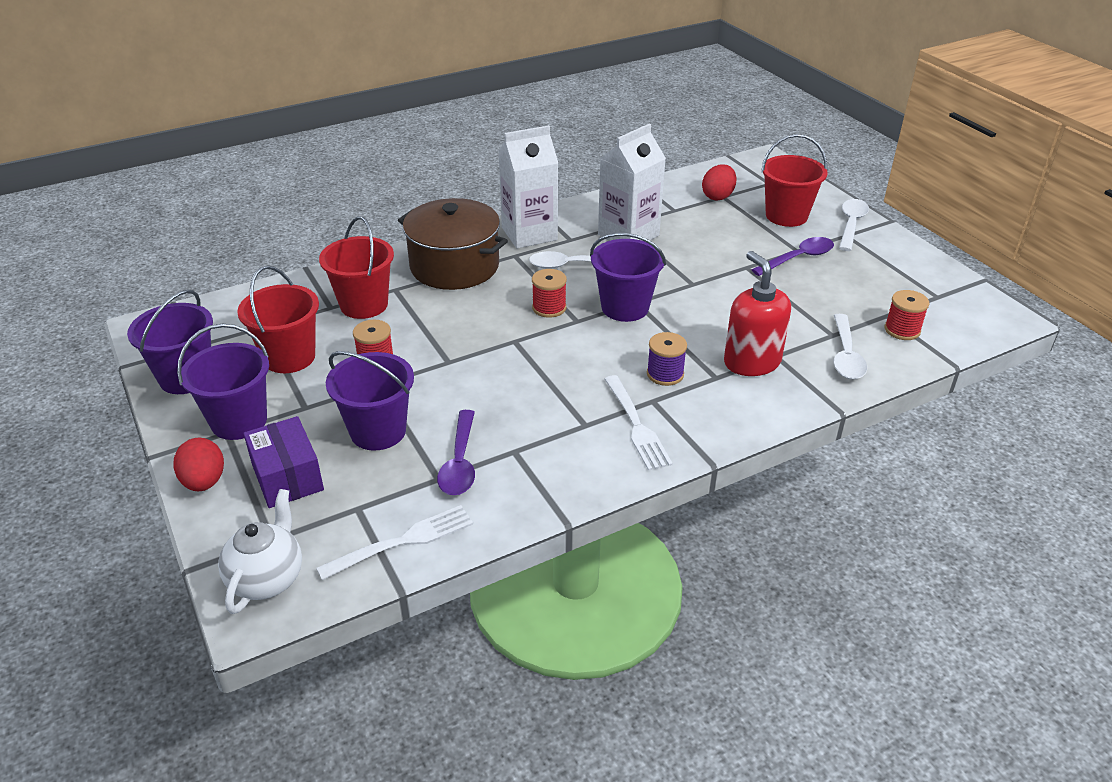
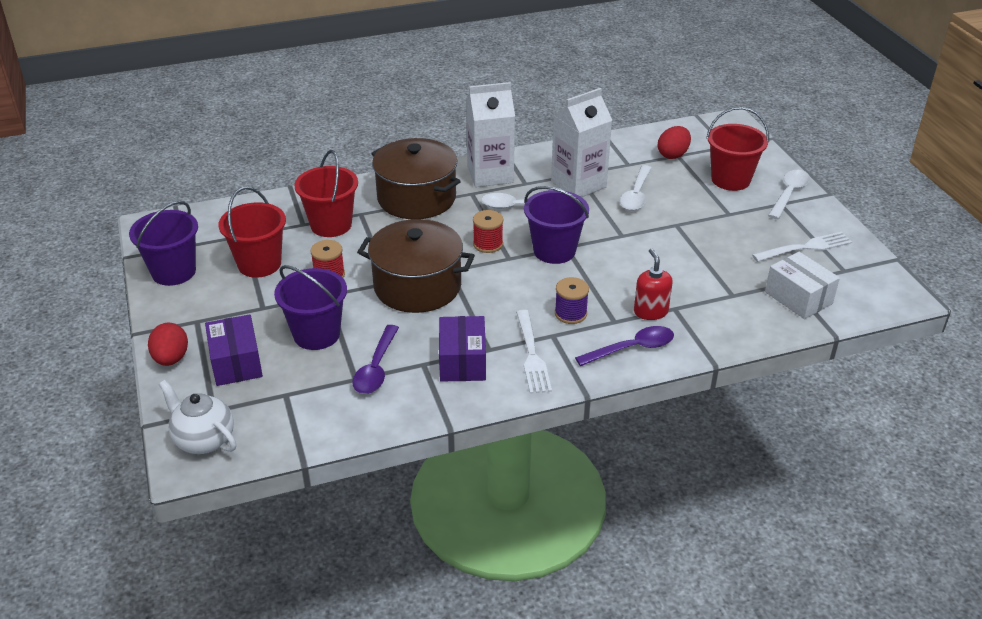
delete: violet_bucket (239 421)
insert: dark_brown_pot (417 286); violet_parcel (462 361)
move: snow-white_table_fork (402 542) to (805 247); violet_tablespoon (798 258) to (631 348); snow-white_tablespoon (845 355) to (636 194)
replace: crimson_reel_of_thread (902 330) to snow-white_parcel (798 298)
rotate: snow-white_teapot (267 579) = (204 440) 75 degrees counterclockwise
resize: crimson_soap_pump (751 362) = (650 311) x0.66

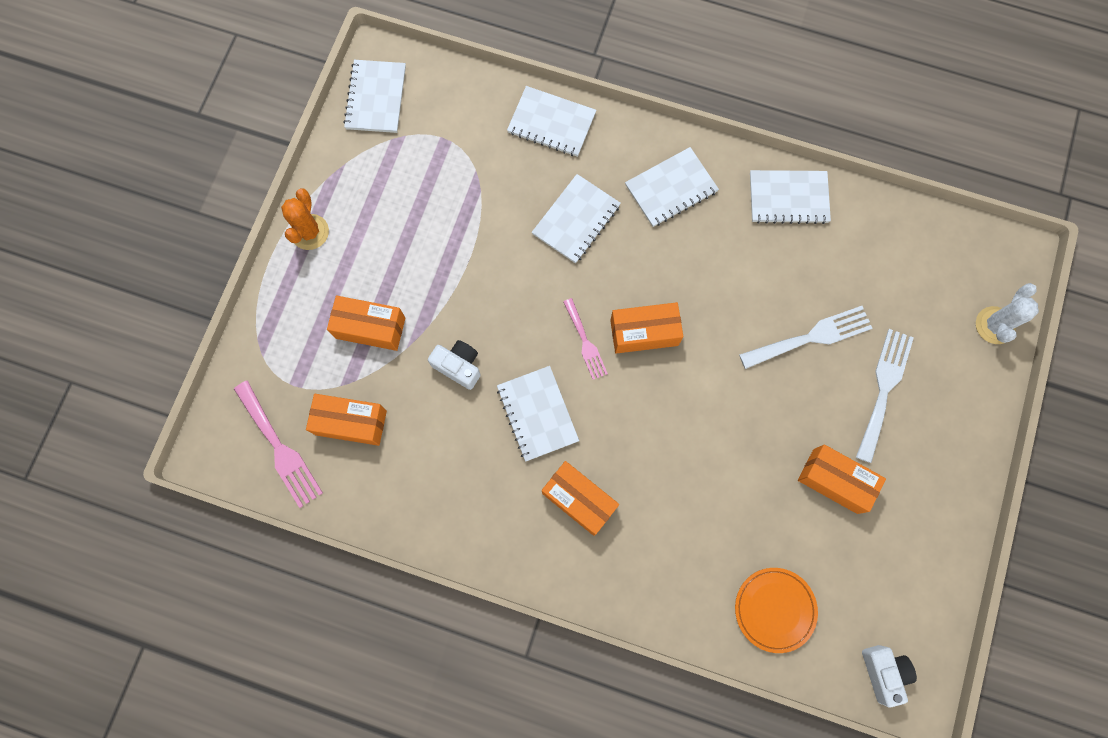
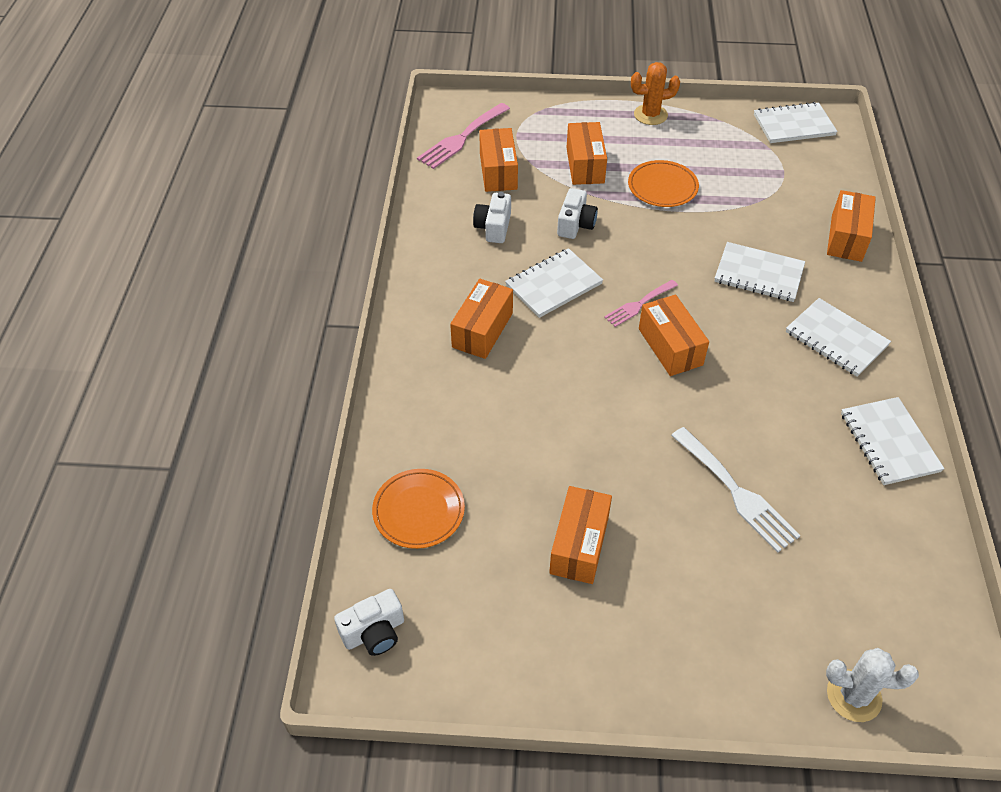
delete: snow-white_table_fork (884 388)
insert: snow-white_compact_camera (493 227); bright_orange_plate (662 187)
replace: snow-white_exercise_book (551 123) to bright_orange_parcel (846 238)

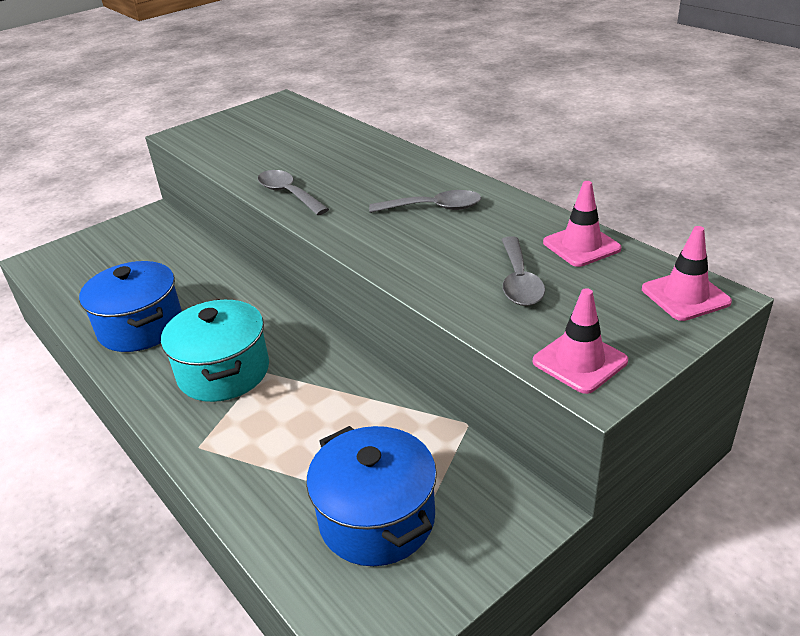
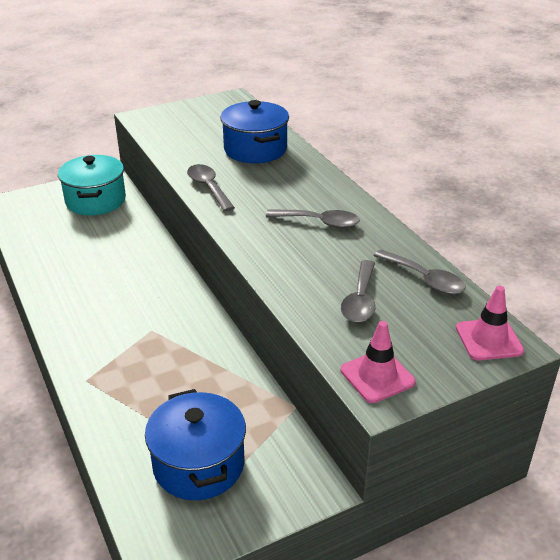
move: blue_pot (140 327) to (255 149); teal_pot (223 372) to (96 201)
replace: pink_road_cone (581 246) to gray_tablespoon (425 279)

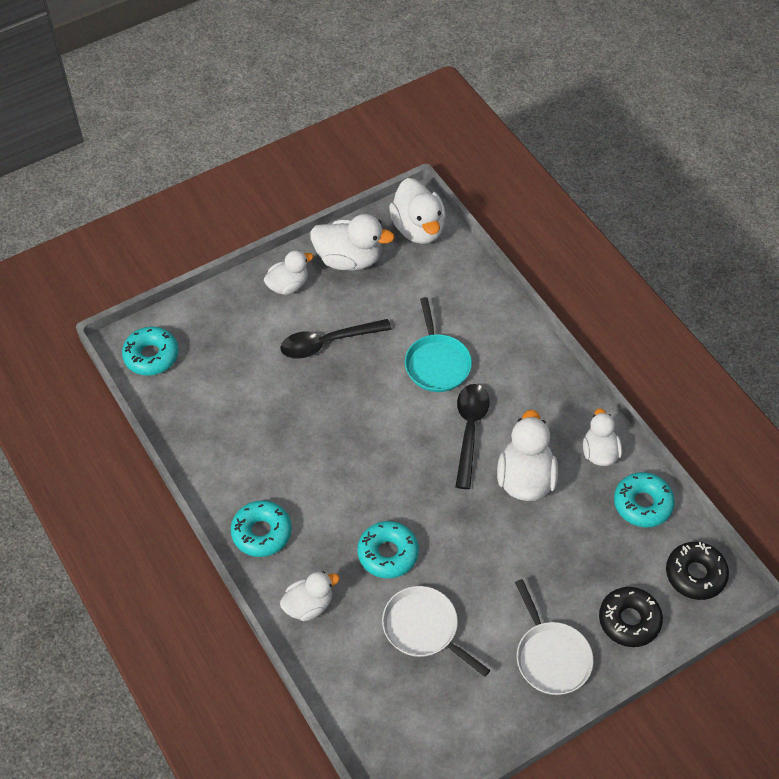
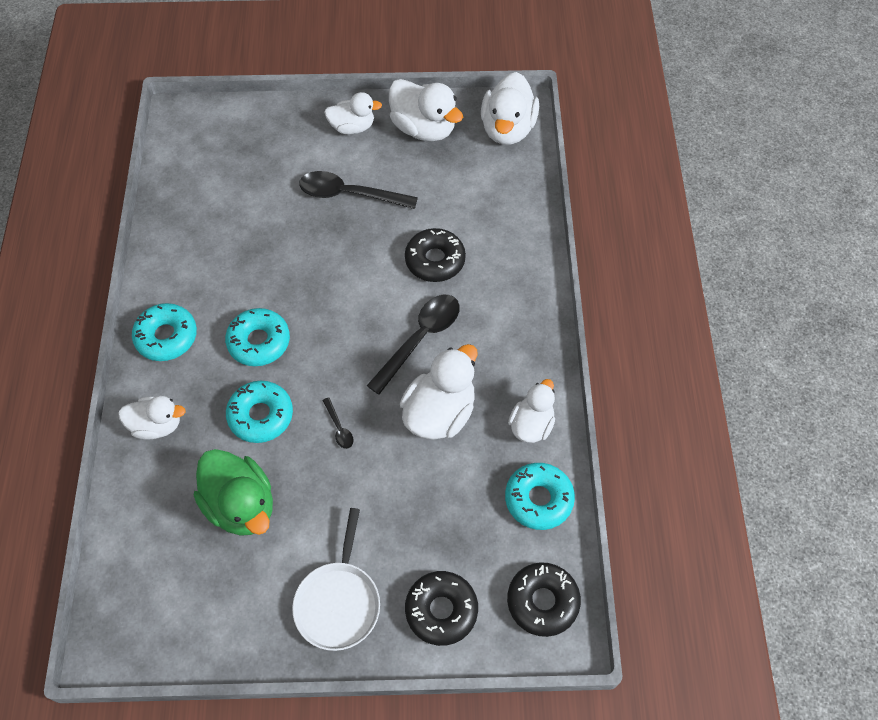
insert: ebony_tablespoon (339 428)
move: teal_doughnut (151 356) to (259 342)
replace: snow-white_frying_pan (424 628) to emerald_rubber_duck (241 505); teal_frying_pan (436 363) to ebony_doughnut (435 260)

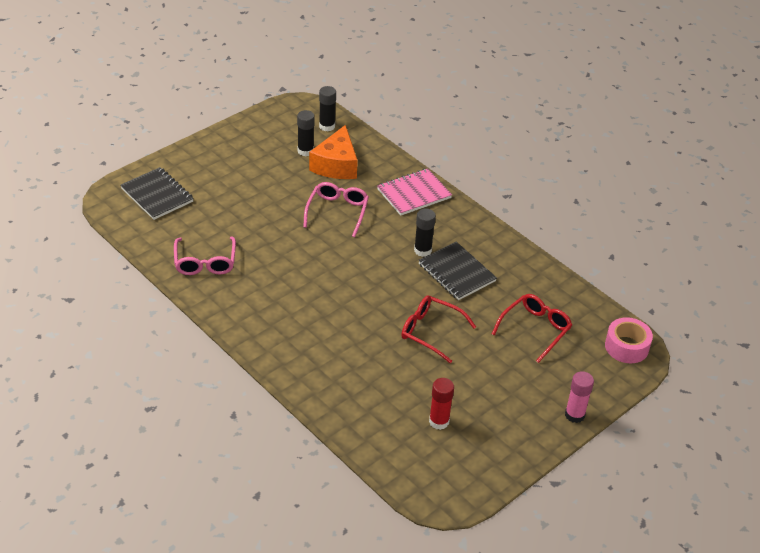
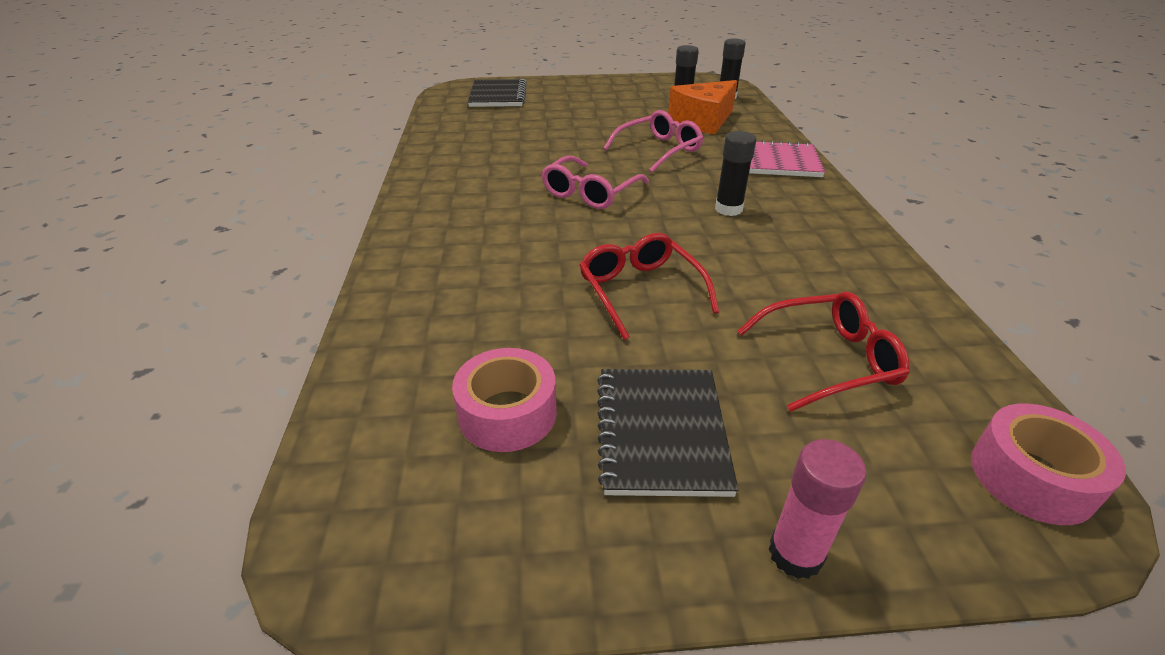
move: pink_eyeglasses (205 262) to (590 192); ebony_exercise_book (456 272) to (661 432)
replace: crimson_glue_stick (439 421) to pink_sticky_tape (507 413)

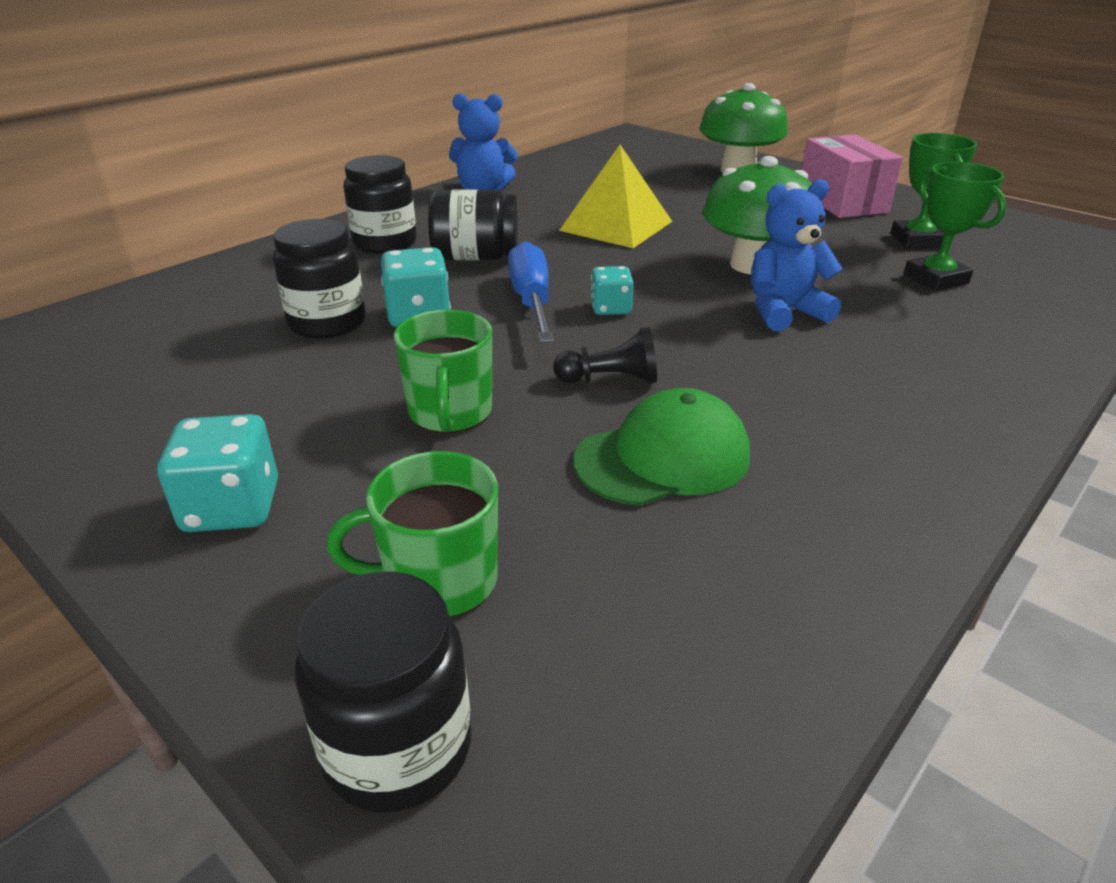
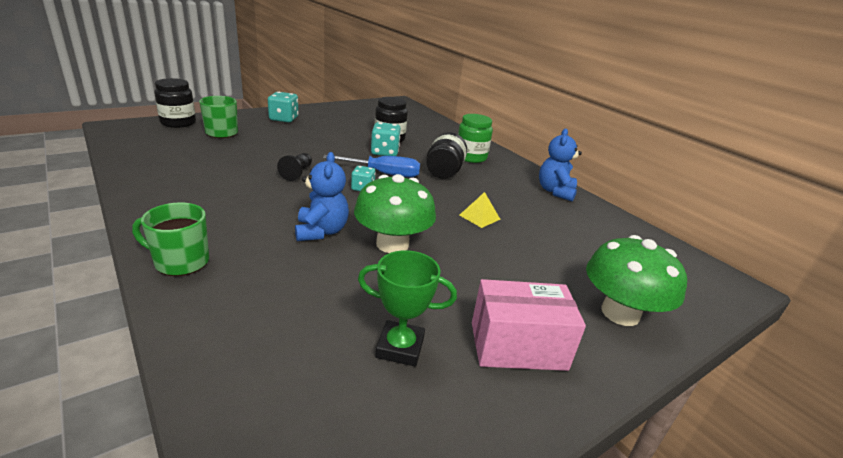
delete: emerald_cap (663 458); emerald_award_cup (935 279)
move: emerald_mug (450 413) to (180 262)
recolor: ebony_jar (385 243) to emerald_jar (471 157)
resize: yellow_solid_pyramid (616 226) = (479 217) x0.52

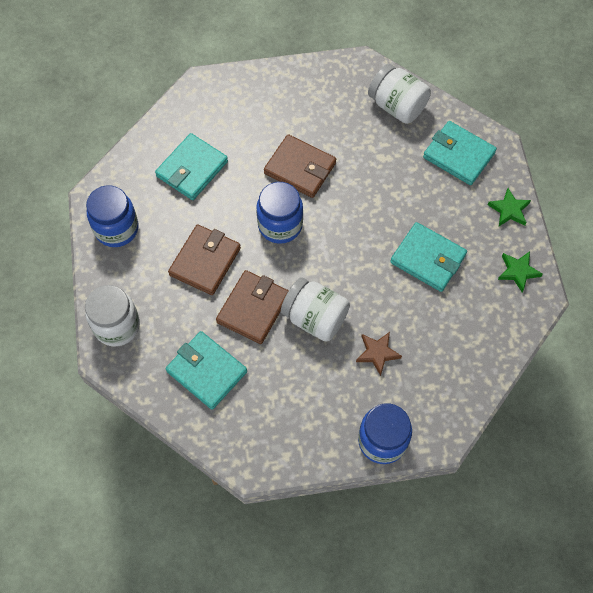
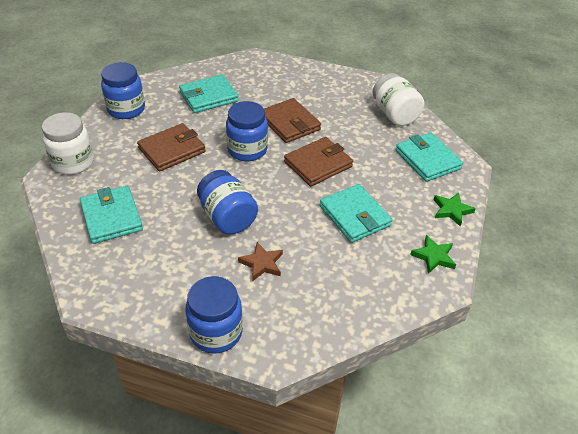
move: dark_brown_billfold (253 308) to (318 164)
recolor: snow-white_jar (315 318) to blue_jar (227 217)

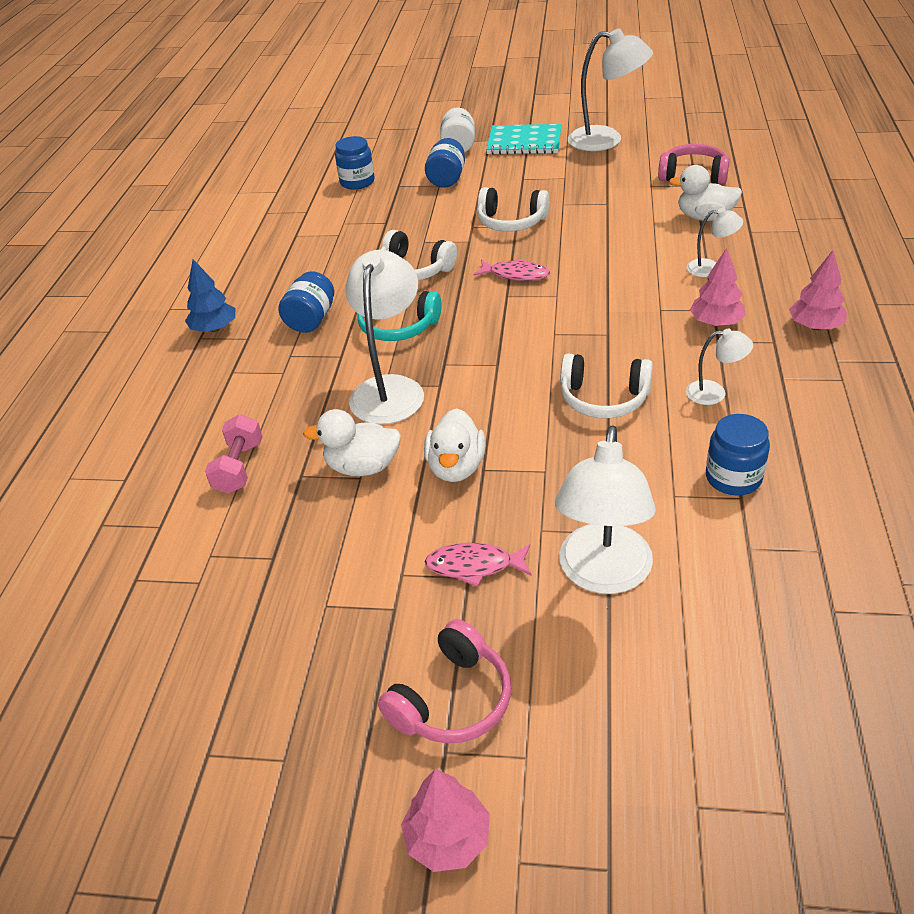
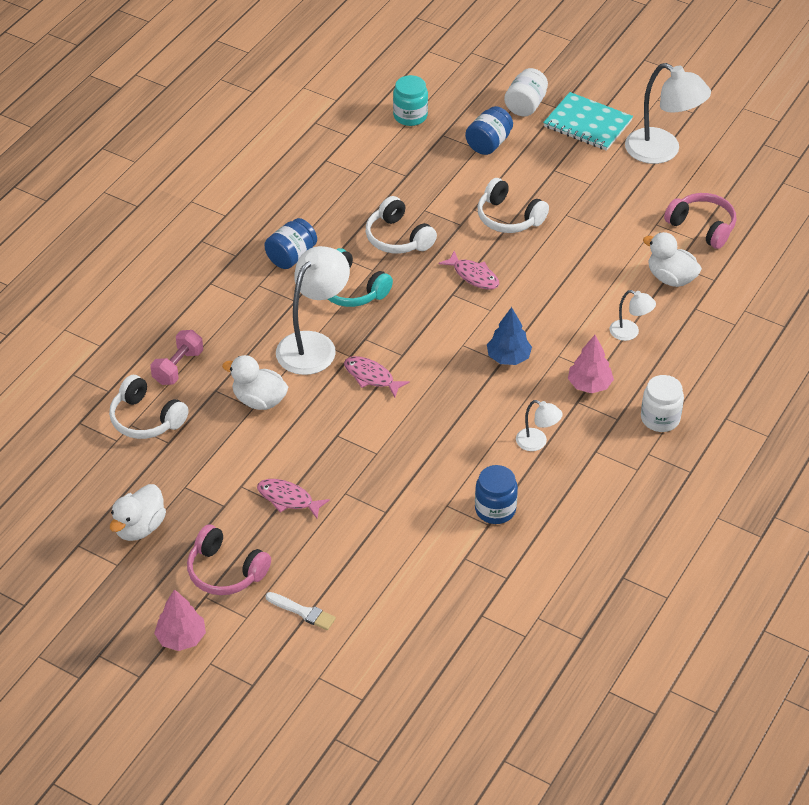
delete: snow-white_desk_lamp (603 575)
insert: snow-white_paintbrush (303 612); pink_toy_fish (371 377)
move: blue_toy_tree (214 329) to (508 357); snow-white_rubber_duck (456 467) to (139 527); snow-white_headset (603 398) to (146 419)
replace: pink_toy_tree (815 326) to snow-white_jar (660 418)
recolor: blue_jar (357 182) to teal_jar (410 116)
rotate: pink_headset (452 699) = (225 571) 60 degrees clockwise

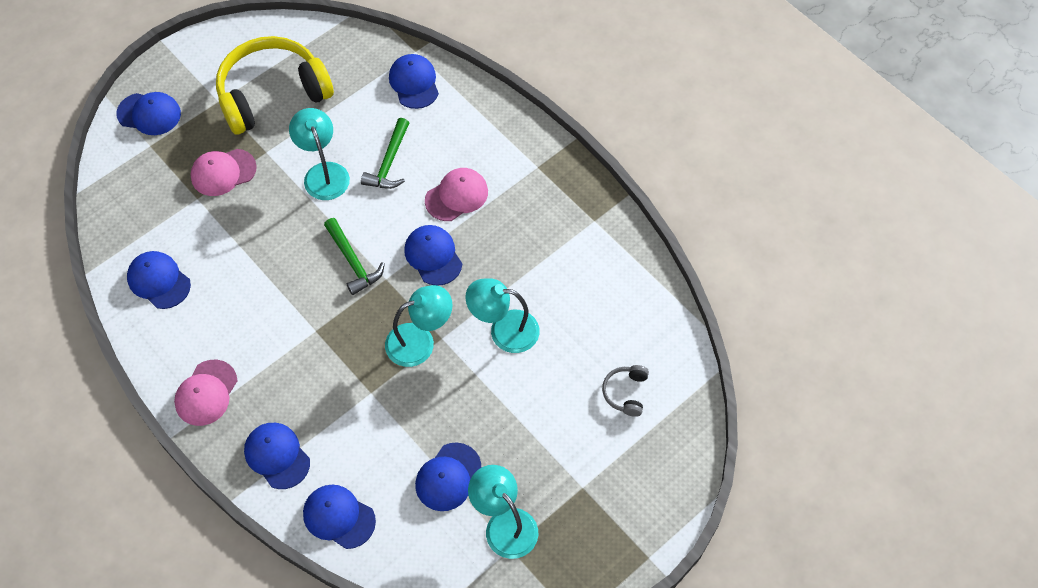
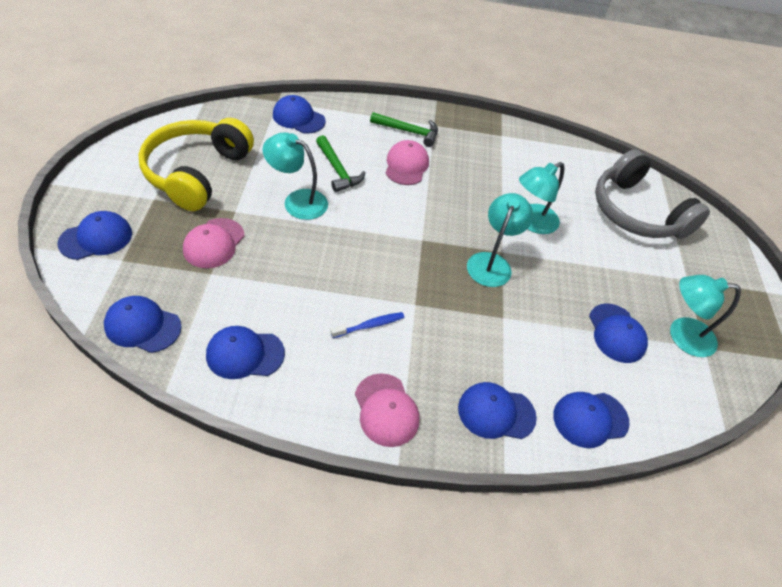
insert: blue_toothbrush (370 325)
move: emerald_claw_hammer (353 261) to (408 131); blue_cap (433 256) to (143 326)
resize: gray_headset (625 393) = (636 212) x2.46

